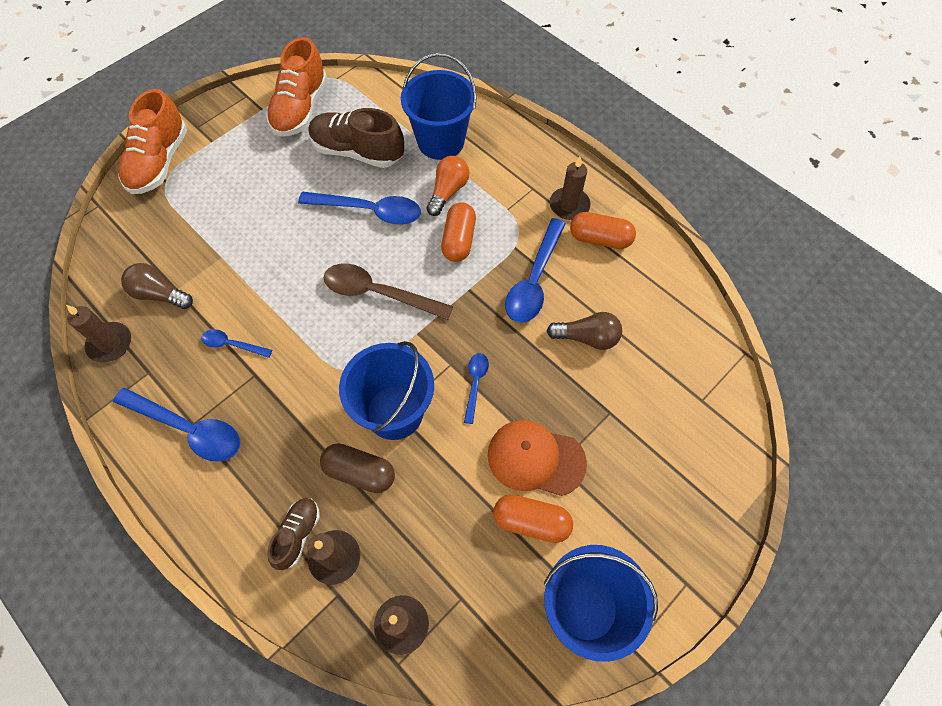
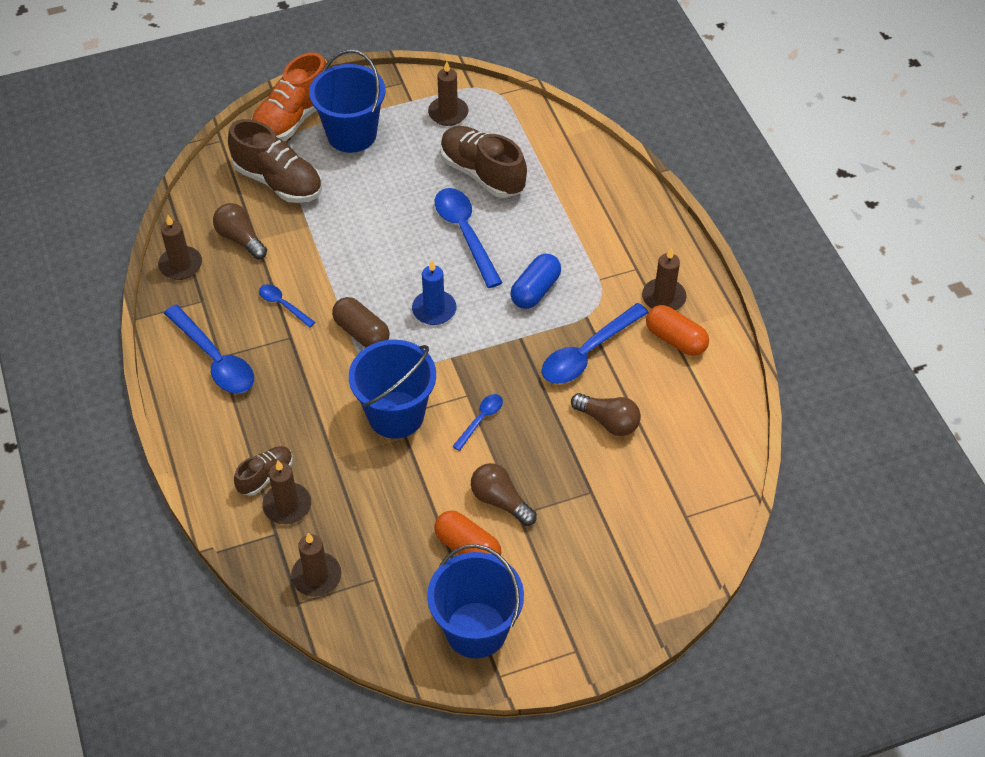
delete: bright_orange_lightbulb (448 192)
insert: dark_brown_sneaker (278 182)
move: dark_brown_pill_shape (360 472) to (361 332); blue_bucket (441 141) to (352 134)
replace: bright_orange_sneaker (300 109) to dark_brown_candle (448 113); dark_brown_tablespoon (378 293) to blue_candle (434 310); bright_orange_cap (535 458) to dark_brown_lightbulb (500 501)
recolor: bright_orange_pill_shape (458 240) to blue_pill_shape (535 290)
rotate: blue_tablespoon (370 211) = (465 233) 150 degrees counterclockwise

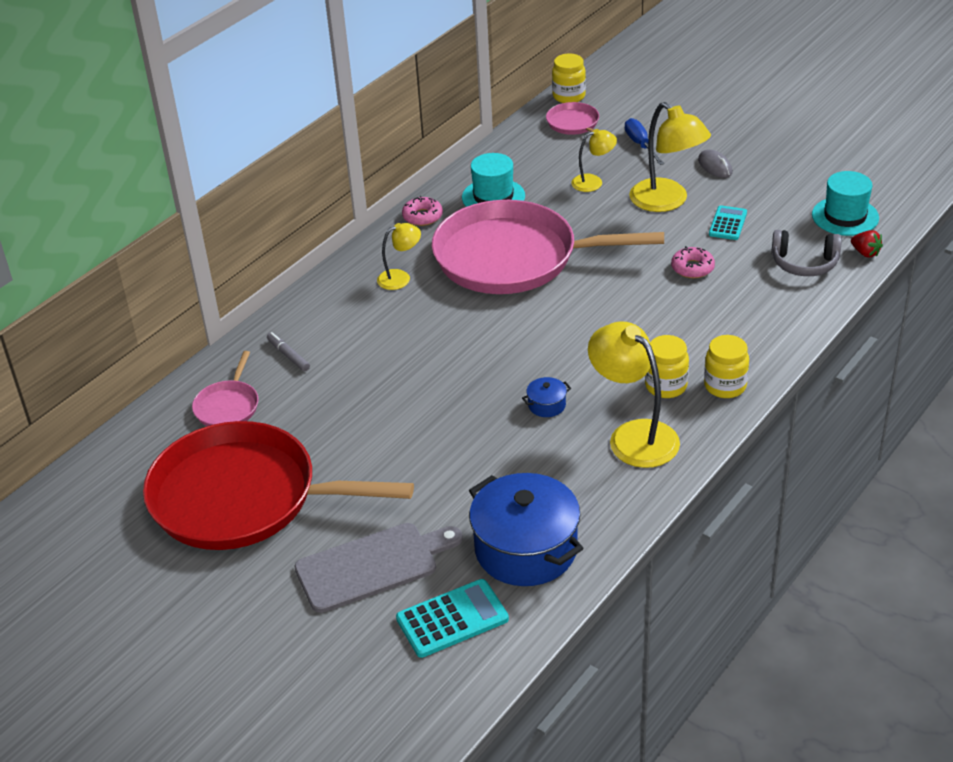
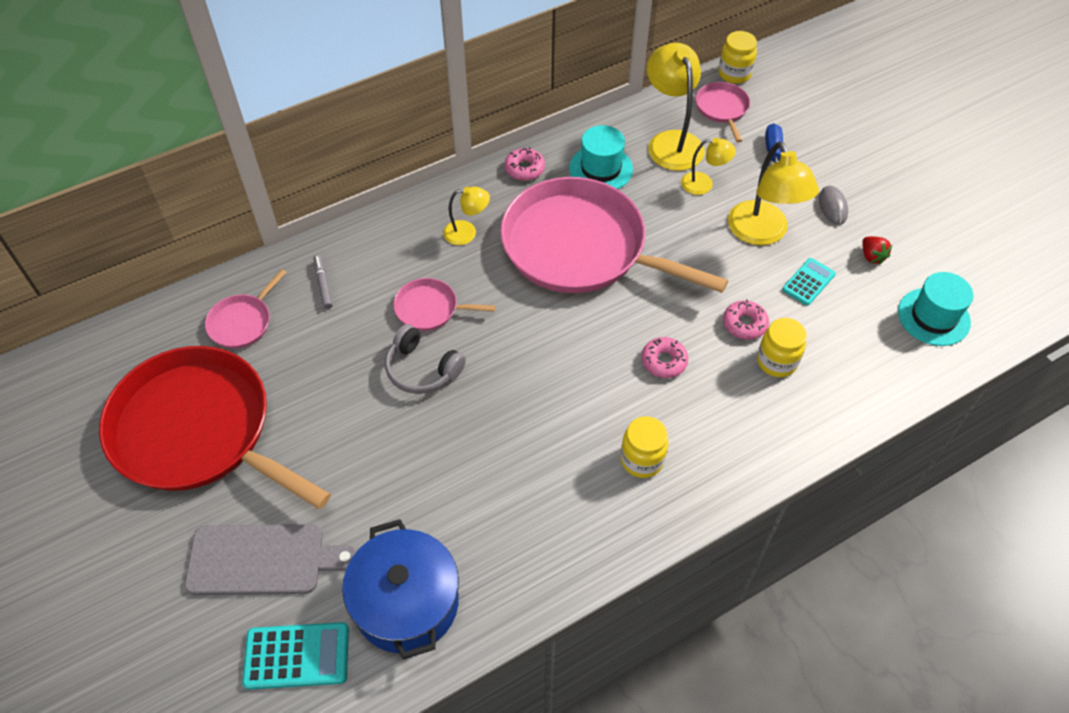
delete: blue_pot (546 405)
insert: pink_frying_pan (430 309); pink_doughnut (664 361)
move: yellow_desk_lamp (633 435) to (671 142); yellow_jar (725 386) to (776 361); gray_headset (804 263) to (422 369); crimson_strawberry (865 253) to (872 256)

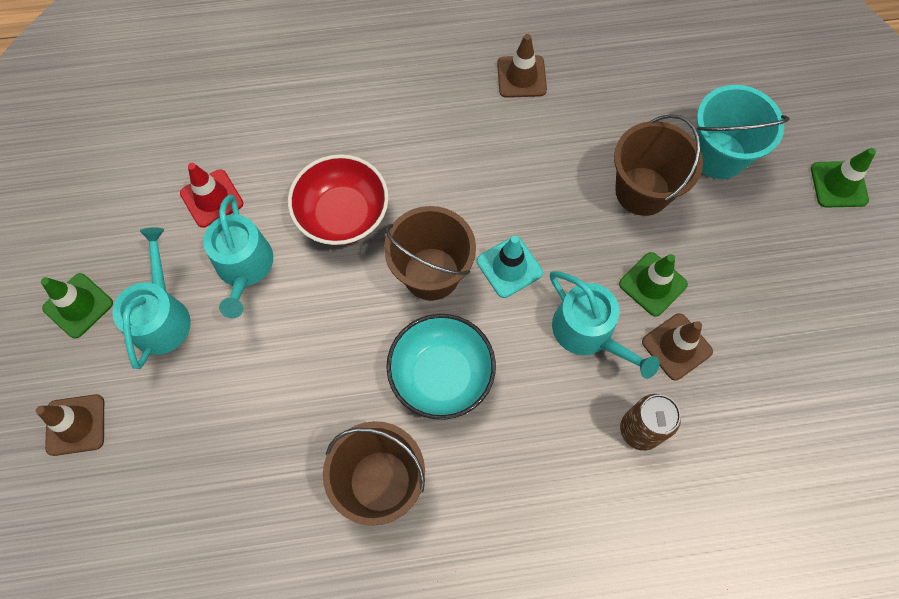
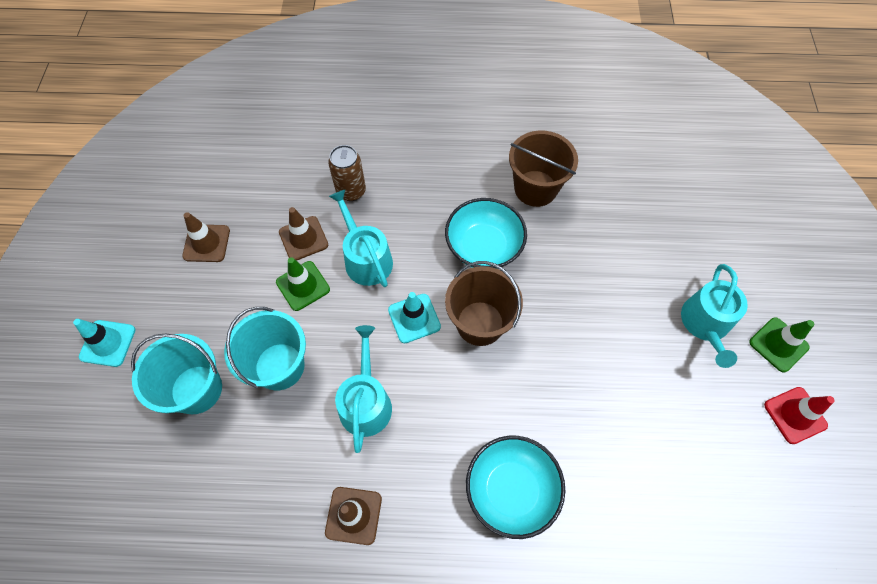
delete: crimson_deep_dish (342 214)
insert: teal_deep_dish (511 489)
move: dark_brown_road_cone (75 425) to (206 243); crimson_road_cone (212 198) to (795 415); teal_watering_pot (244 267) to (366 402)
recolor: dark_brown_bucket (642 191) to teal_bucket (279 366); emerald_road_cone (838 184) to teal_road_cone (108 343)

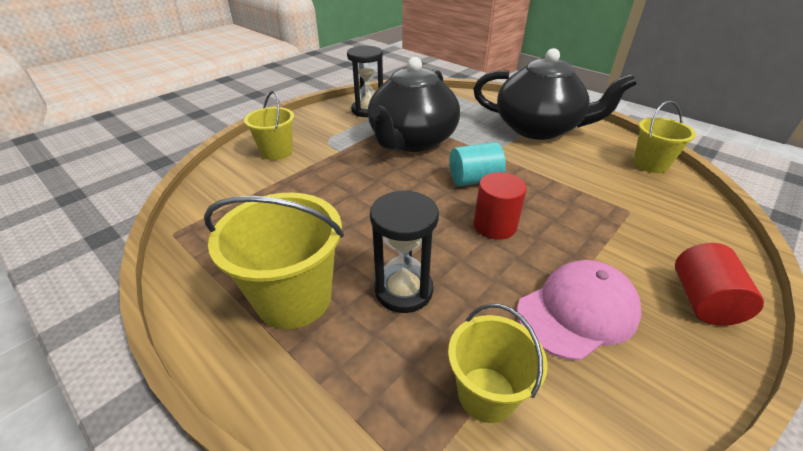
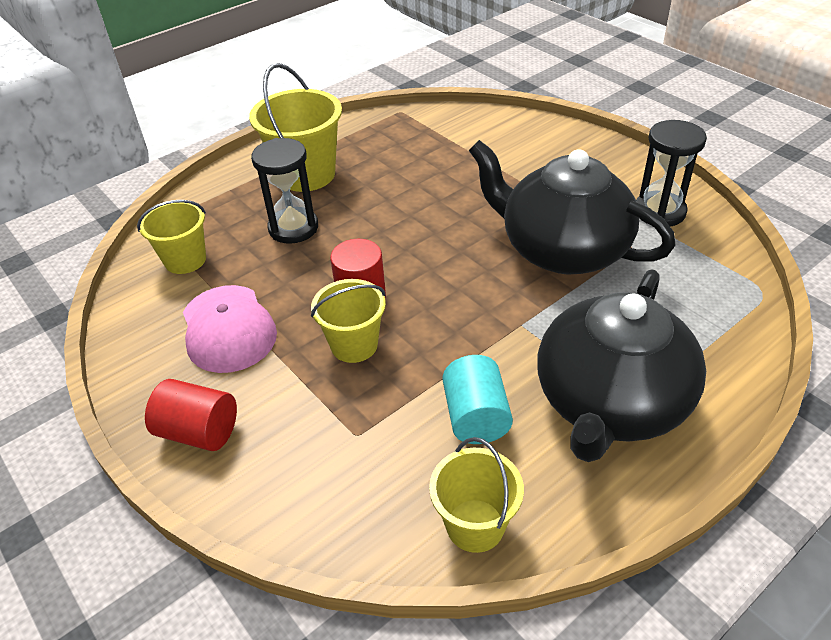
move: yellow_bucket (277 152) to (354 345); teal_cylinder_shape (474 180) to (476 417)

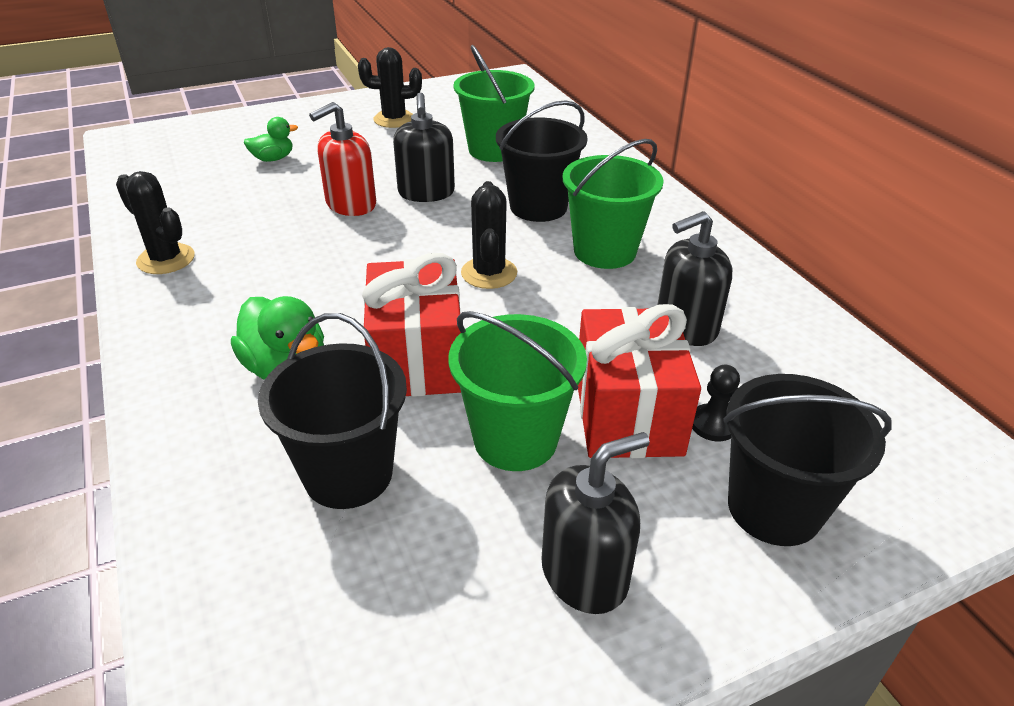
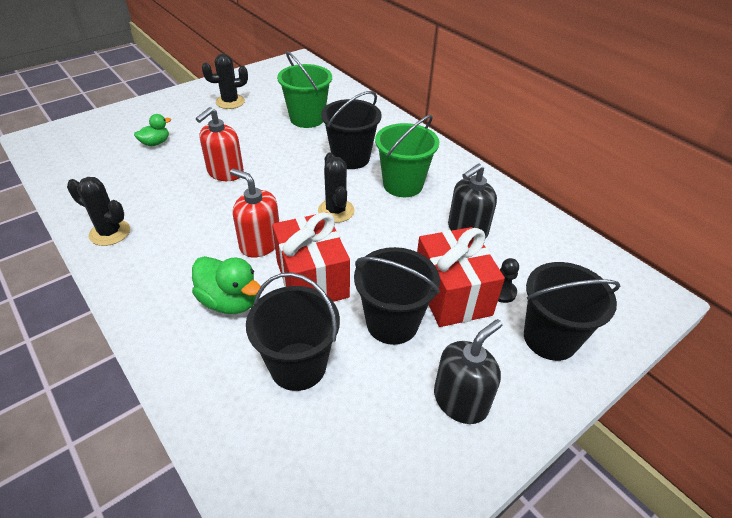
delete: ebony_soap_pump (426 193)
insert: crimson_soap_pump (260 243)
recolor: emerald_bucket (515 439) to ebony_bucket (392 323)

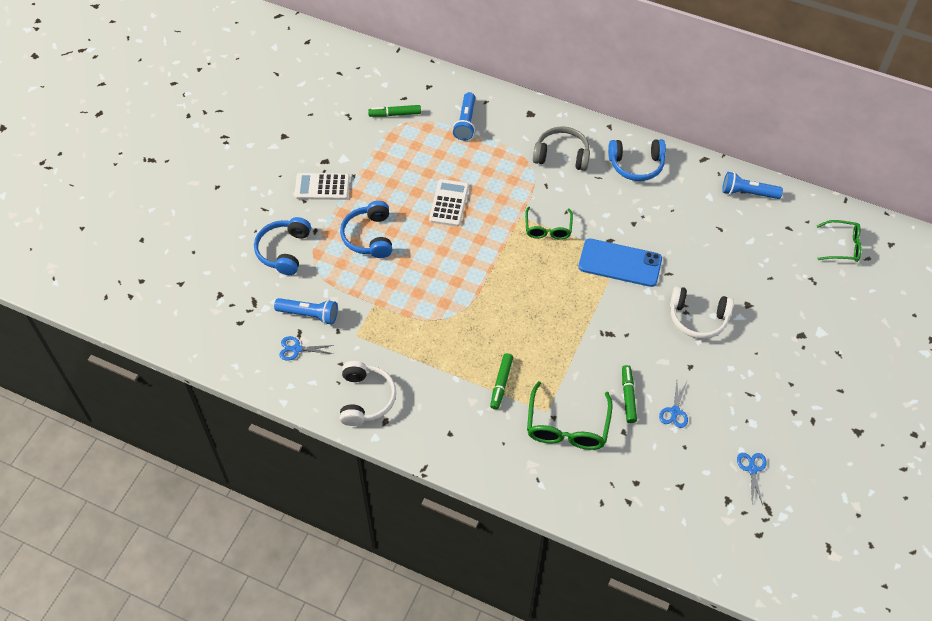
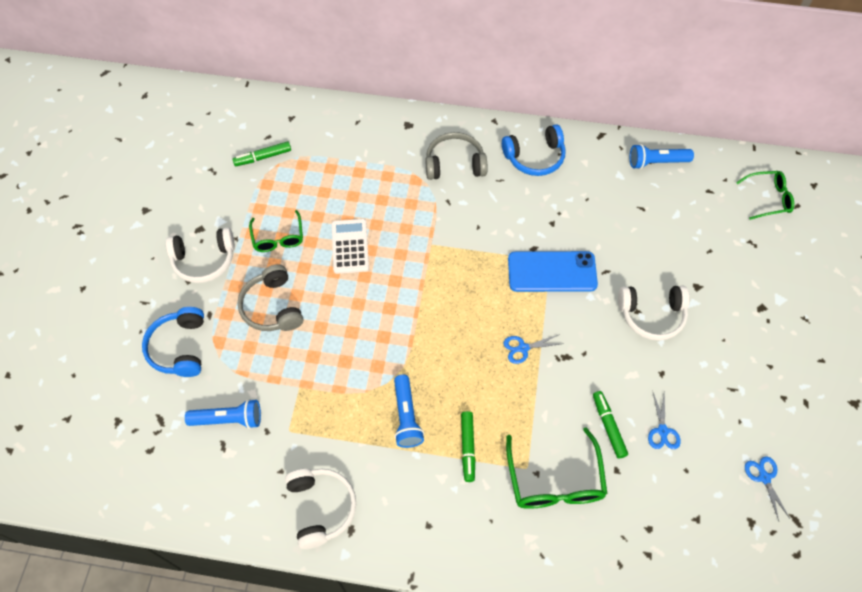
move: blue_shears (297 349) to (523 348); blue_pocket_torch (465 122) to (406 417); emerald_eyeglasses (548 229) to (278 238)
replace: snow-white_pocket_calculator (322 187) to snow-white_headset (204 260)
recolor: blue_headset (369 236) to gray_headset (272 307)

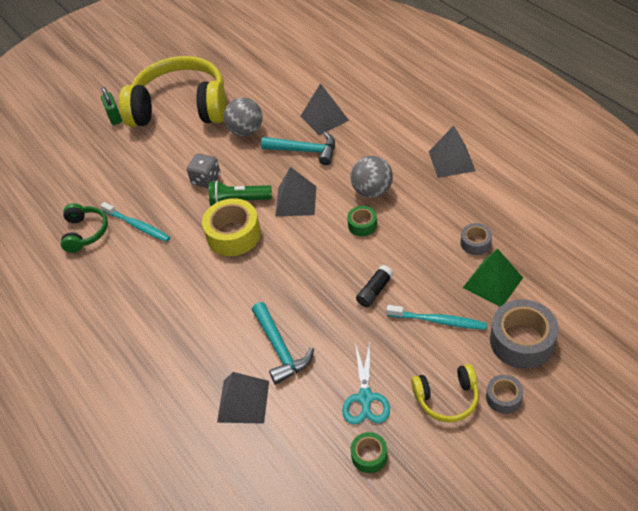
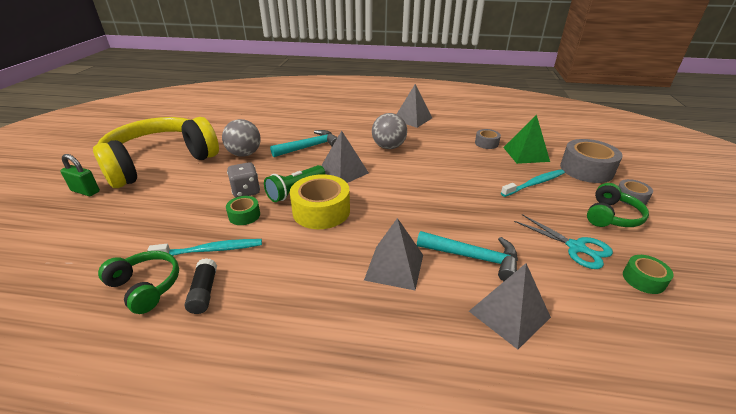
move: gray_solid_pyramid (324 118) to (394 267); emerald_sticky_tape (362 225) to (244 215); ebony_glue_stick (374 291) to (204 292)
recolor: yellow_headset (447 398) to emerald_headset (611 216)

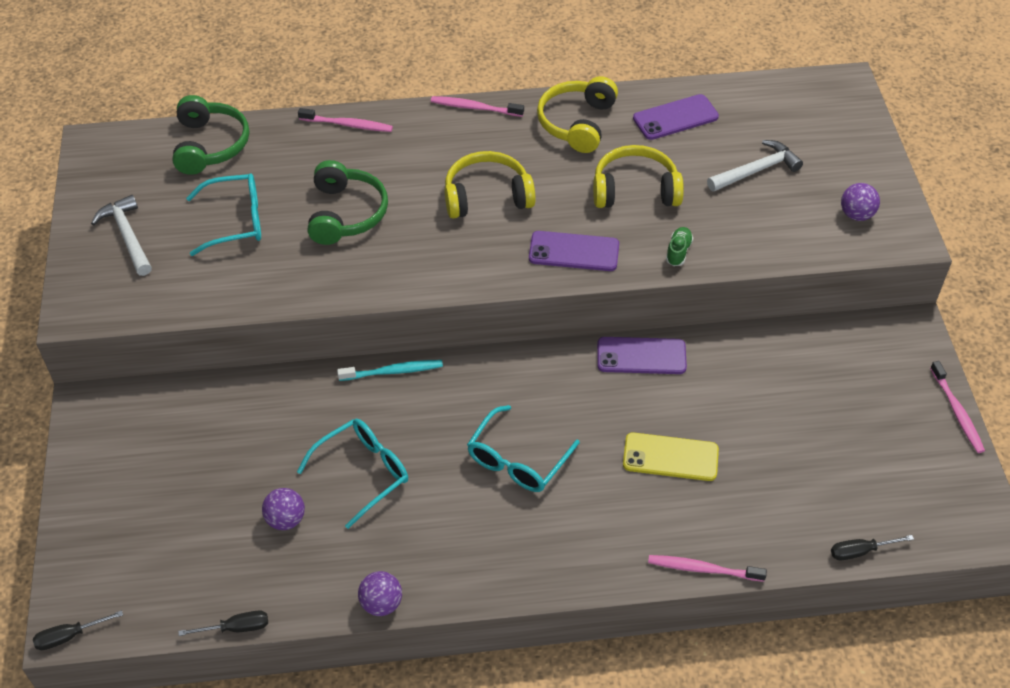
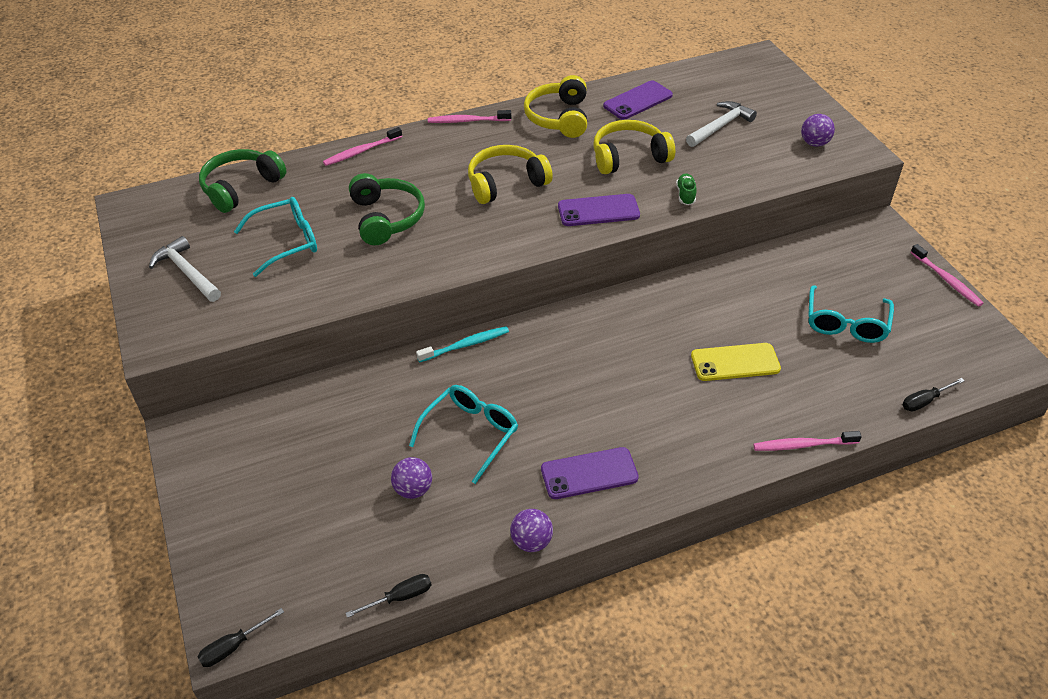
move: teal_eyeglasses (518 459) to (846 323); violet_smartphone (641 356) to (589 473)
rotate: emerald_headset (210 145) = (241 187) 120 degrees counterclockwise; pink_toothbrush (348 125) = (361 151) 150 degrees clockwise

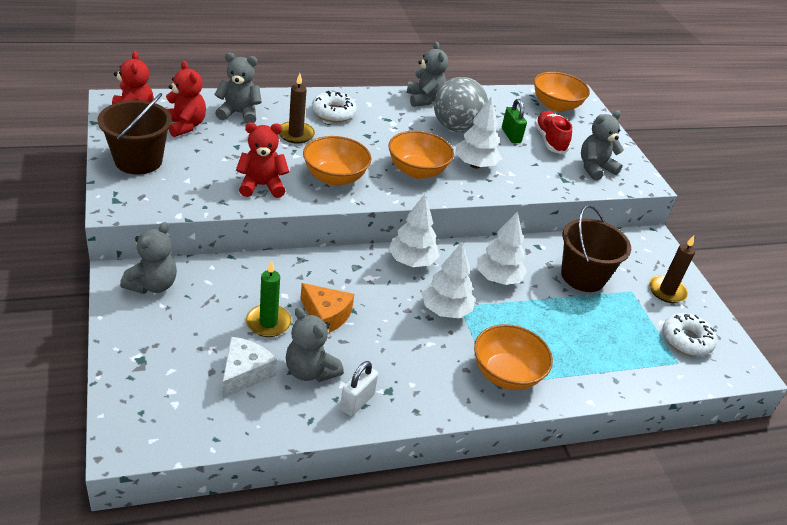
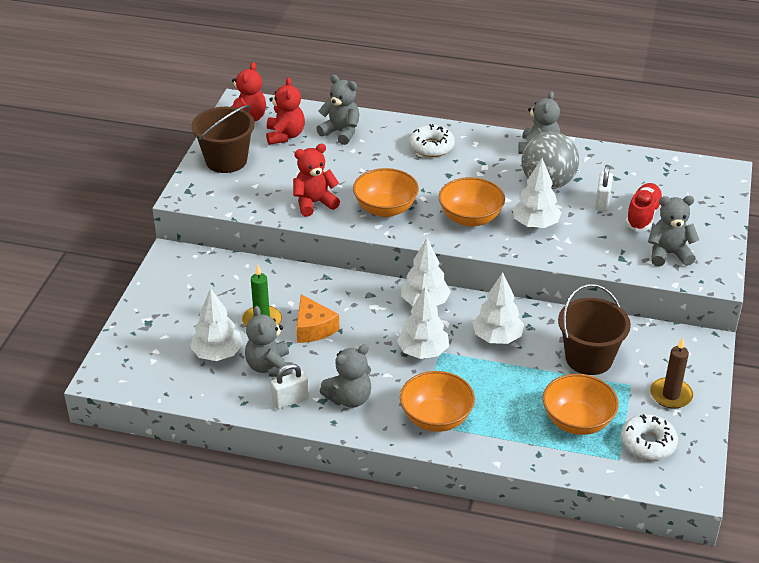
delete: dark_brown_candle (295 134)
move: gray_stuffed_bear (152 285) to (349 398); bright_orange_deep_dish (555 106) to (577 421)
replace: snow-white_piece_of_cheese (245 373) to snow-white_toy_tree (217 354)
recolor: emerald_padlock (511 135) to snow-white_padlock (602 202)
rotate: crimson_stuffed_bear (262 186) = (314 203) 45 degrees counterclockwise

